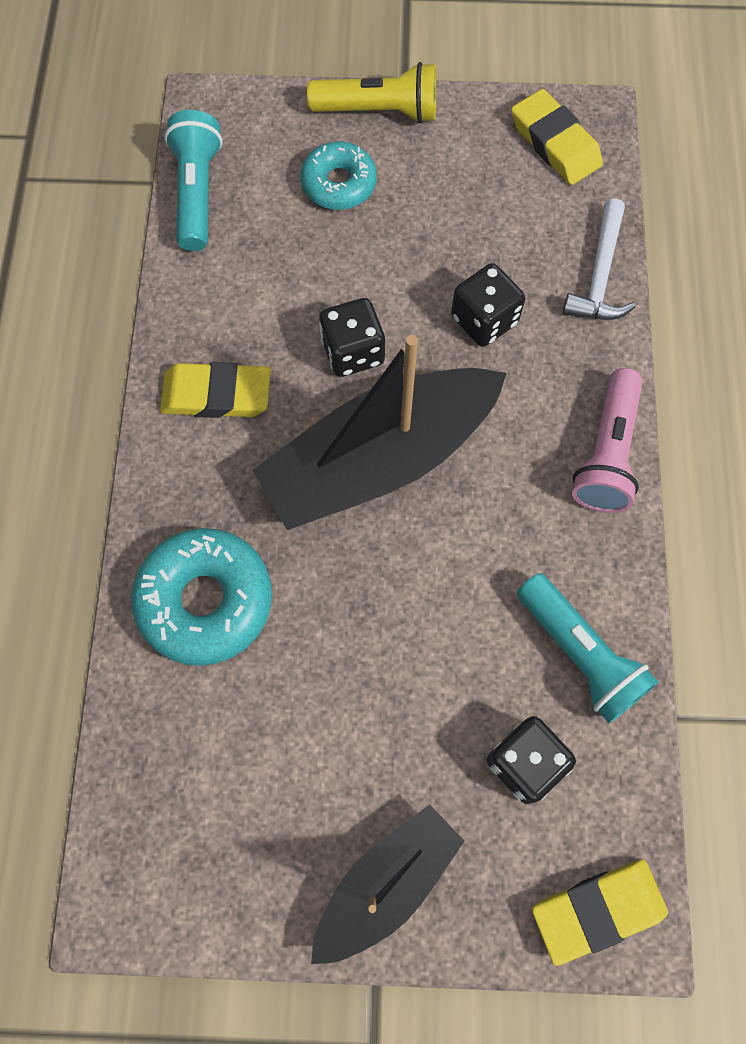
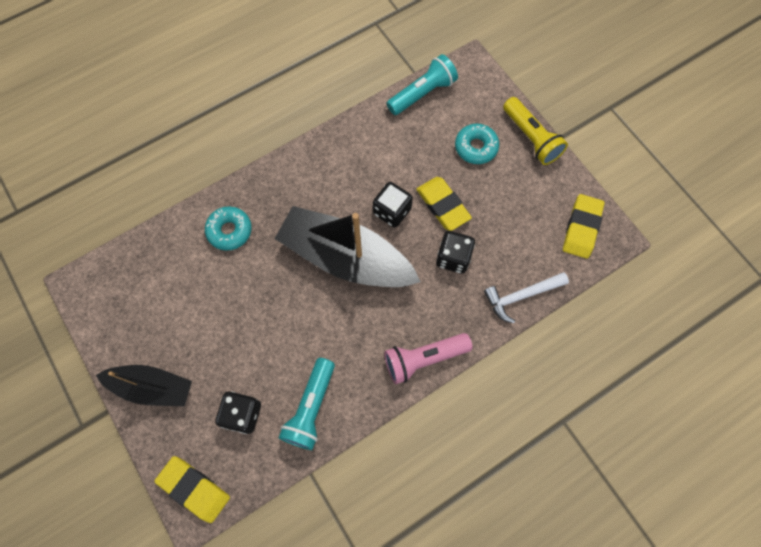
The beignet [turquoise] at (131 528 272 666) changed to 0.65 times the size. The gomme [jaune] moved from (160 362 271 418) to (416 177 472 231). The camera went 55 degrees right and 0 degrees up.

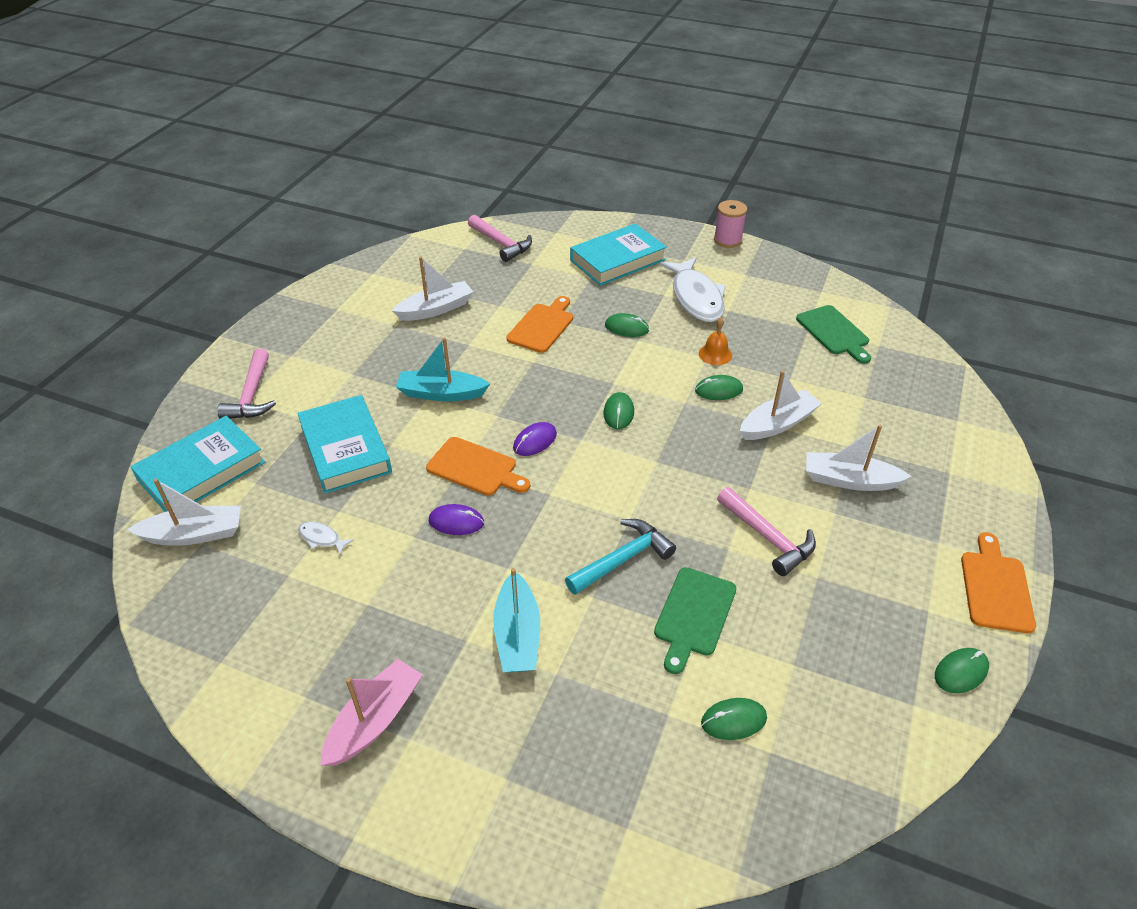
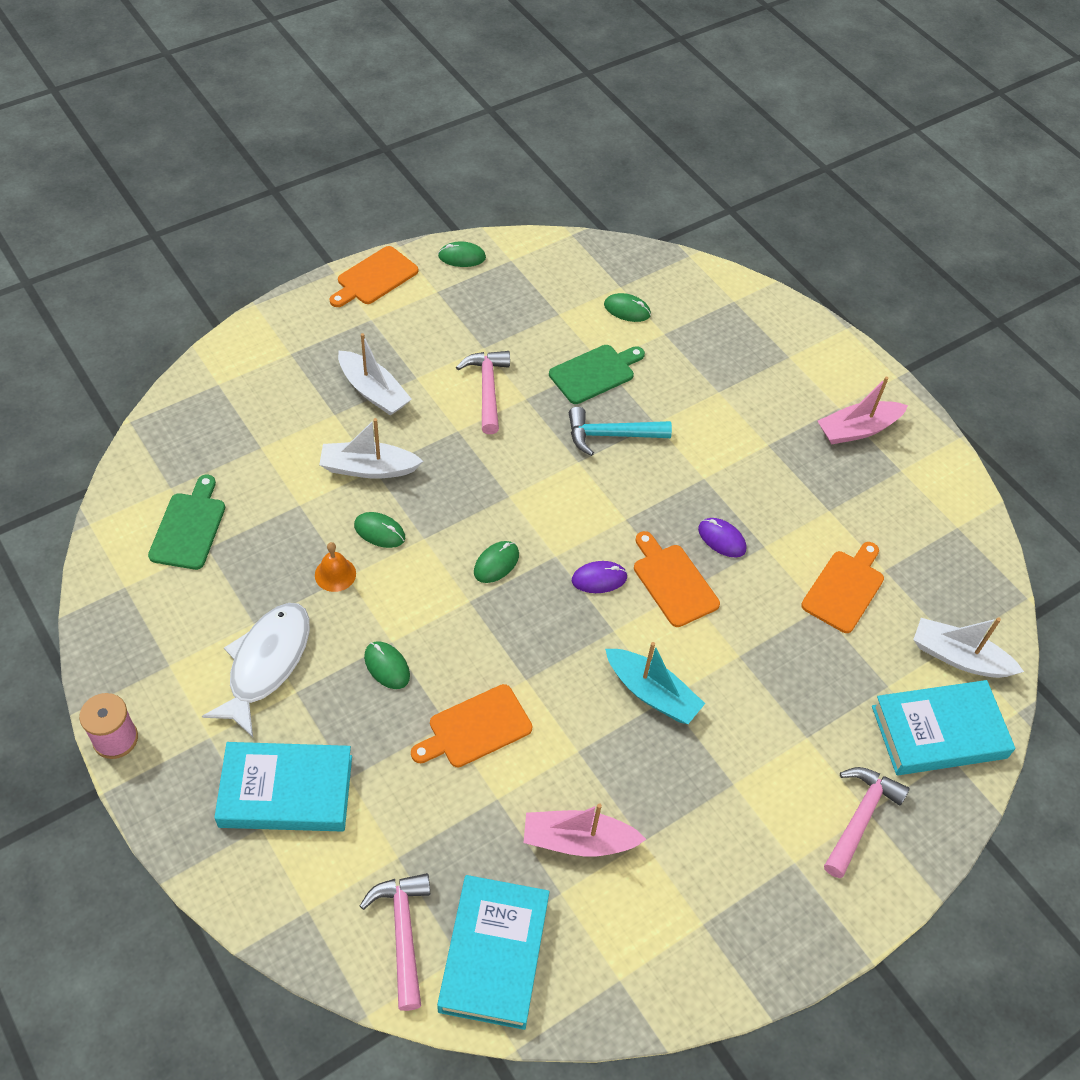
The livre [turquoise] moved from (297 395 392 493) to (437 875 550 1030). The poisson [blanc] at (298 522 354 555) was replaced by the planche à découper [orange] at (801 542 884 633). The bateau [blanc] at (392 257 474 321) became the bateau [rose] at (524 803 646 856). The bateau [turquoise] at (493 568 540 672) disappeared. The camera went 150 degrees left and 10 degrees up.

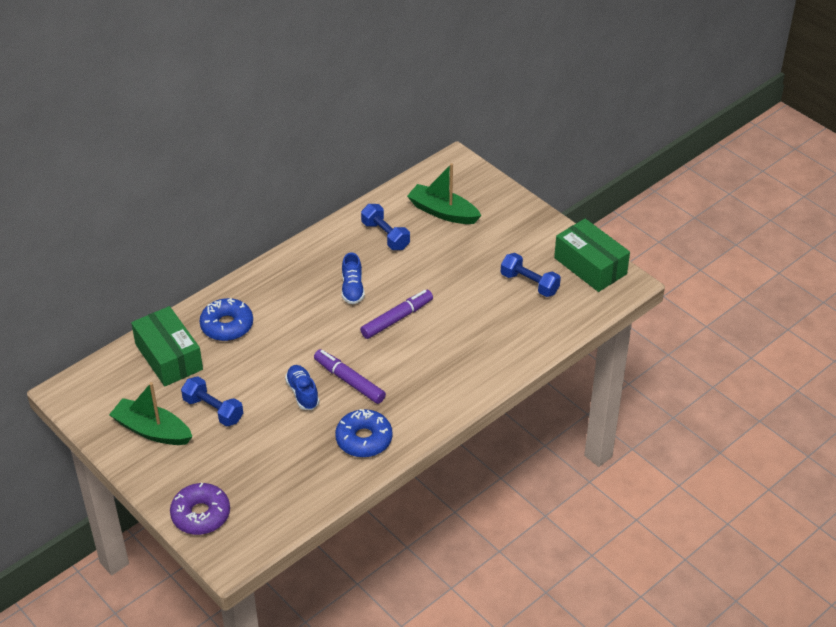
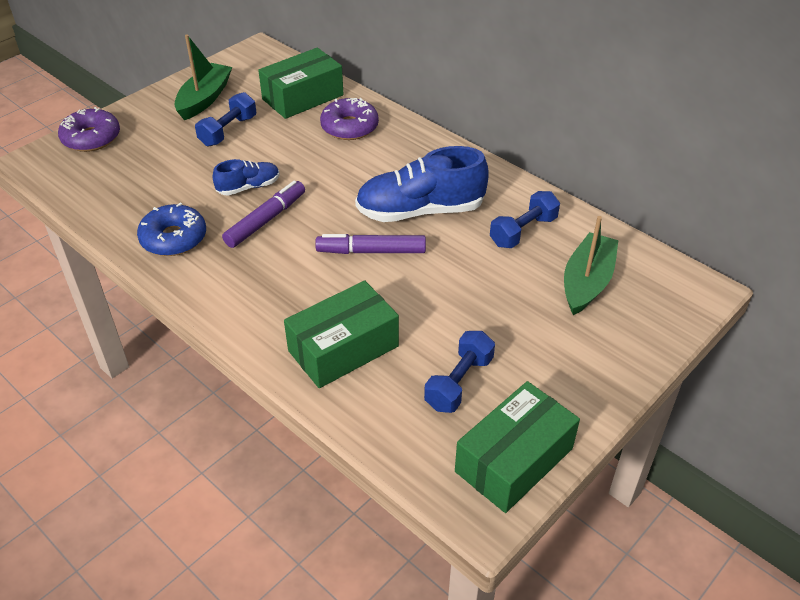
The beignet [bleu] at (200 298 253 341) became the beignet [violet] at (320 98 379 140). The chaussure [bleu] at (342 252 365 304) changed to 1.90 times the size. The feutre [violet] at (360 290 433 339) turned 135 degrees clockwise. The boîte [vert] at (284 281 399 388) appeared. The camera went 85 degrees right and 0 degrees up.

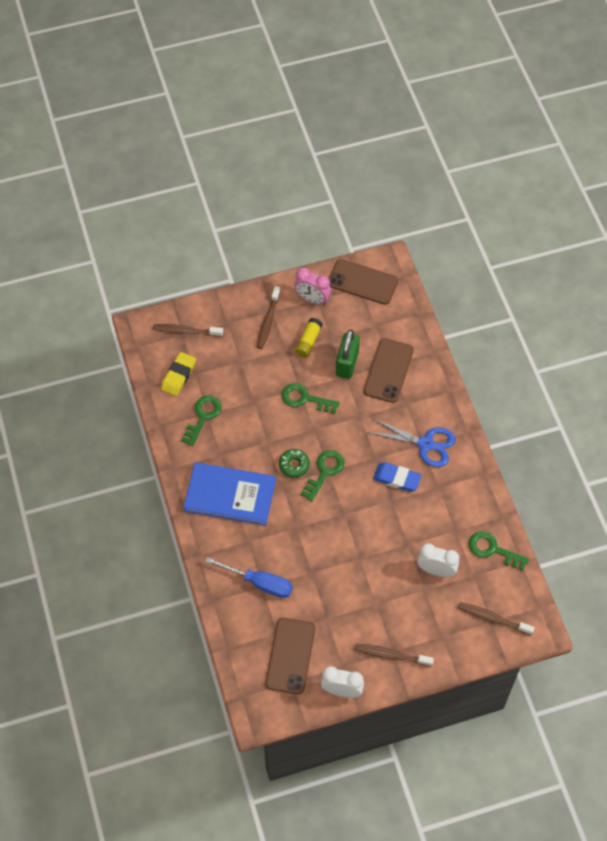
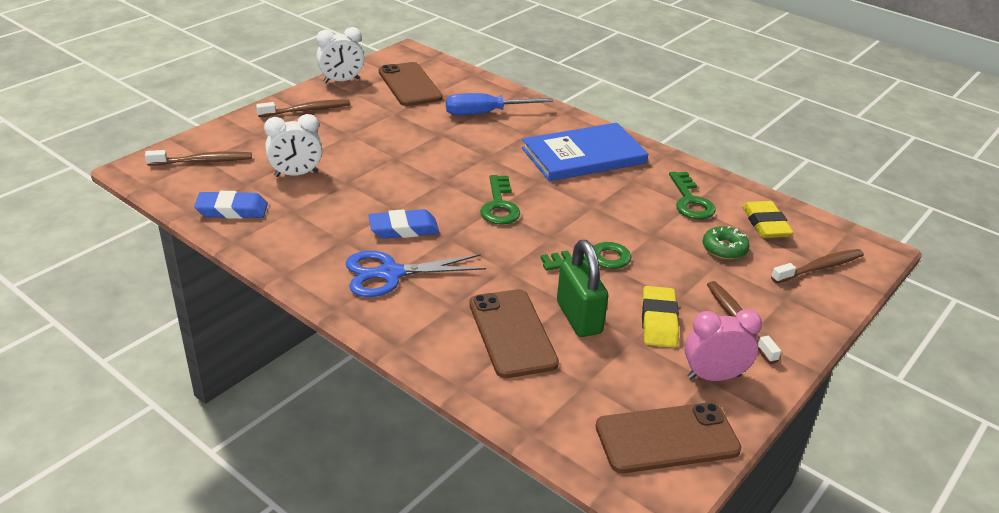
The beignet [vert] moved from (279 449 310 478) to (703 226 750 260). The bâton de colle [jaune] at (295 318 322 358) was replaced by the gomme [jaune] at (642 286 679 348). The clé [vert] at (469 531 529 571) was replaced by the gomme [bleu] at (194 191 268 219). The camera went 145 degrees right and 25 degrees down.

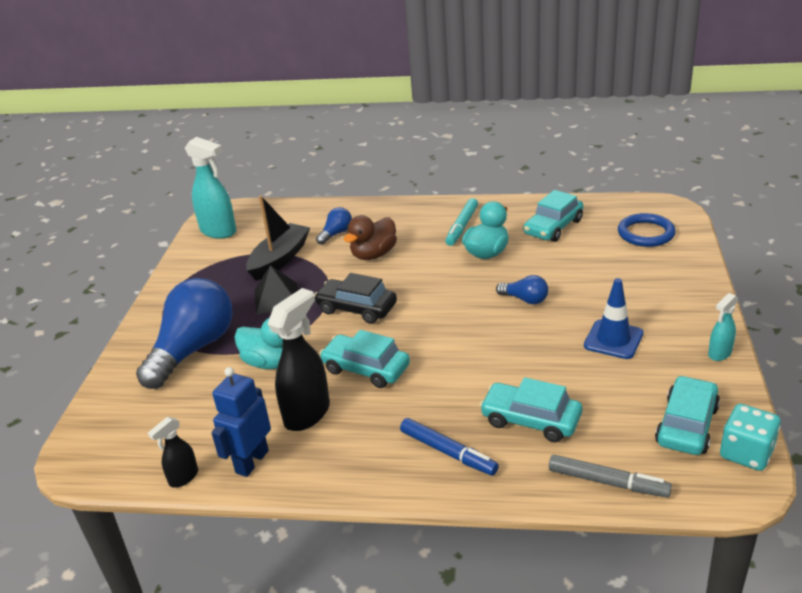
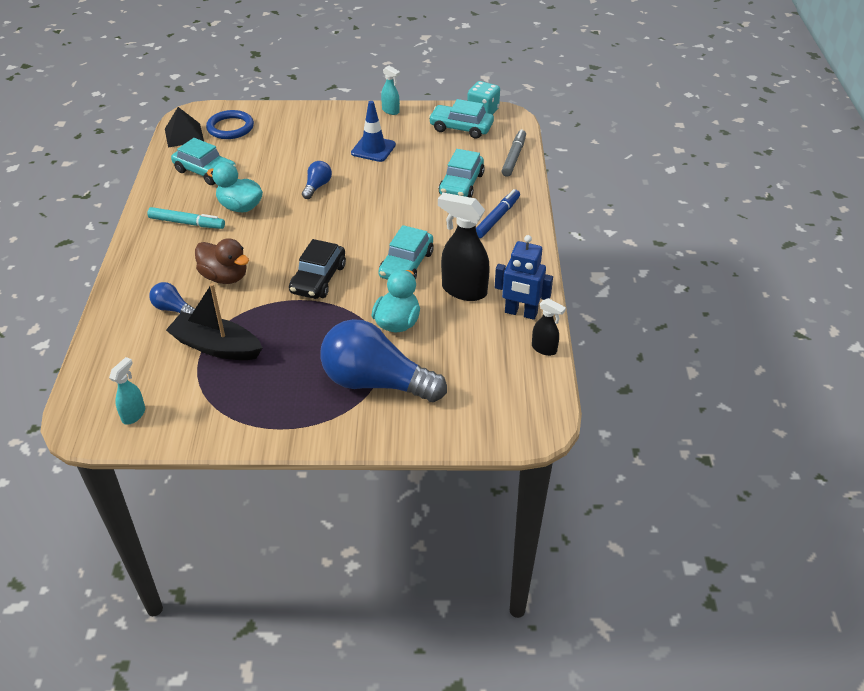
The vaporisateur [turquoise] at (185 137 236 239) changed to 0.54 times the size. The pyramide [noir] moved from (254 265 298 314) to (165 107 204 147). The camera went 100 degrees left and 10 degrees up.

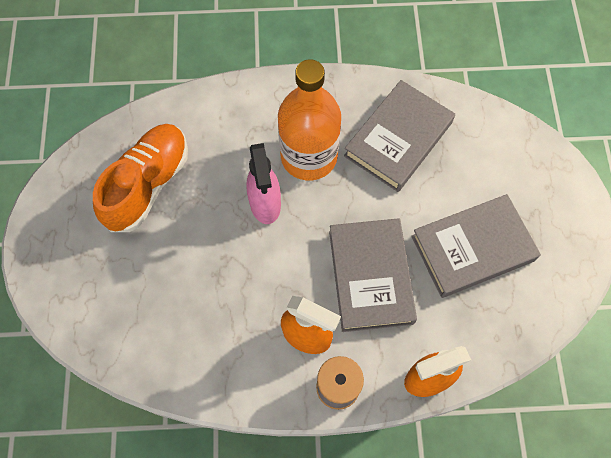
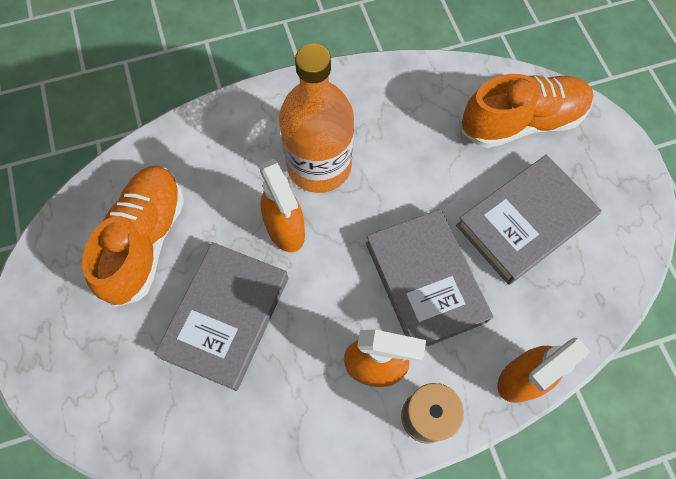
The vaporisateur [rose] at (246 143 281 224) became the vaporisateur [orange] at (259 159 305 252). The livre [gris] moved from (344 80 455 192) to (154 242 288 391). The chaussure [orange] at (462 74 594 148) appeared. The camera went 15 degrees left and 0 degrees up.

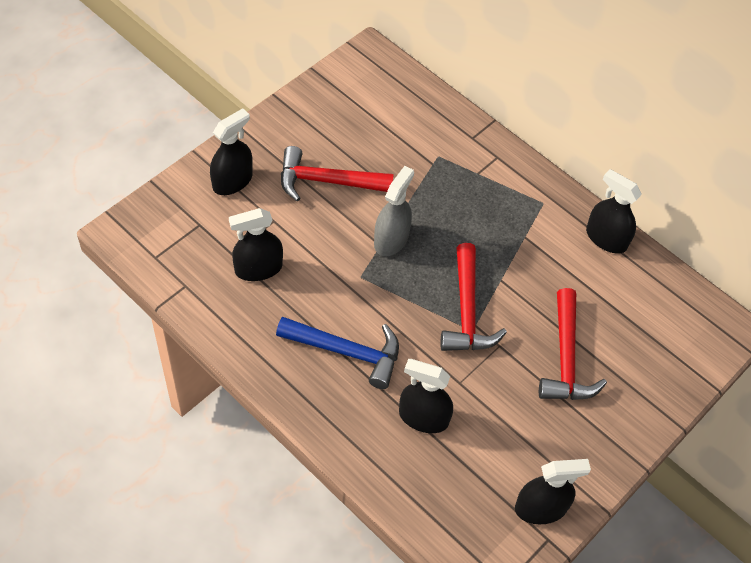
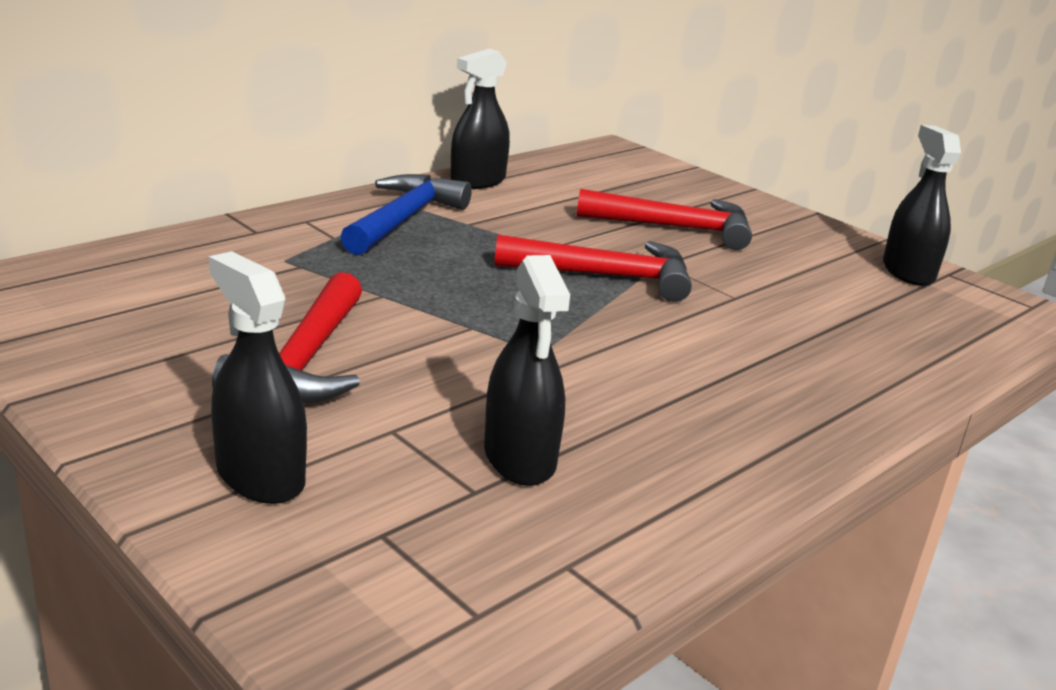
The marteau [bleu] moved from (276 317 399 389) to (340 174 472 255). The vaporisateur [gris] at (374 166 414 256) disappeared. The vaporisateur [noir] at (399 359 453 433) disappeared. The camera went 85 degrees left and 30 degrees down.

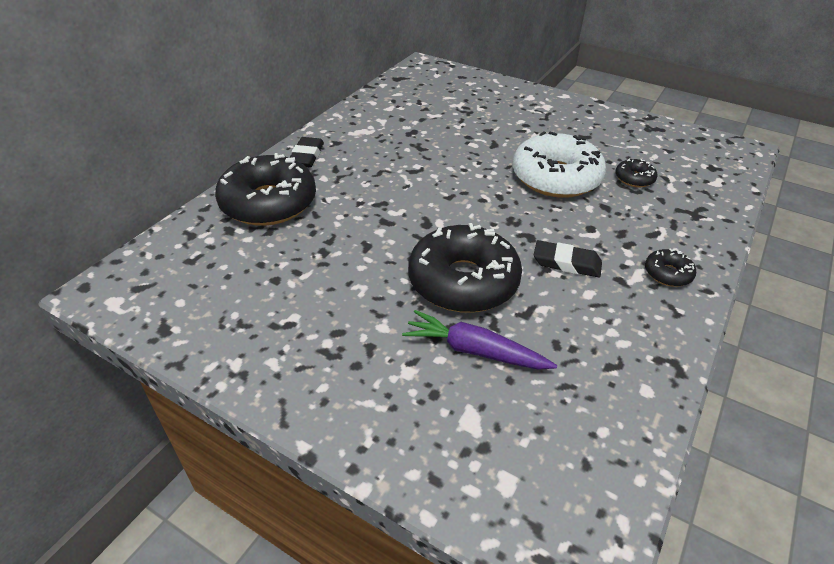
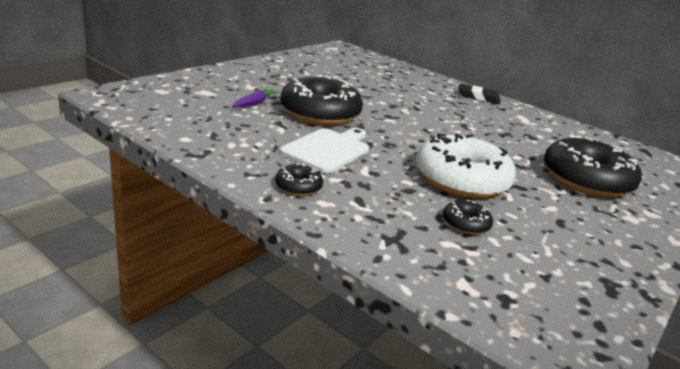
The beignet [noir] moved from (215 153 316 226) to (544 136 642 197). The carotte [violet] at (402 310 557 370) changed to 0.67 times the size. The gomme [noir] at (534 240 602 277) was replaced by the planche à découper [blanc] at (280 128 369 173). The camera went 95 degrees right and 15 degrees down.

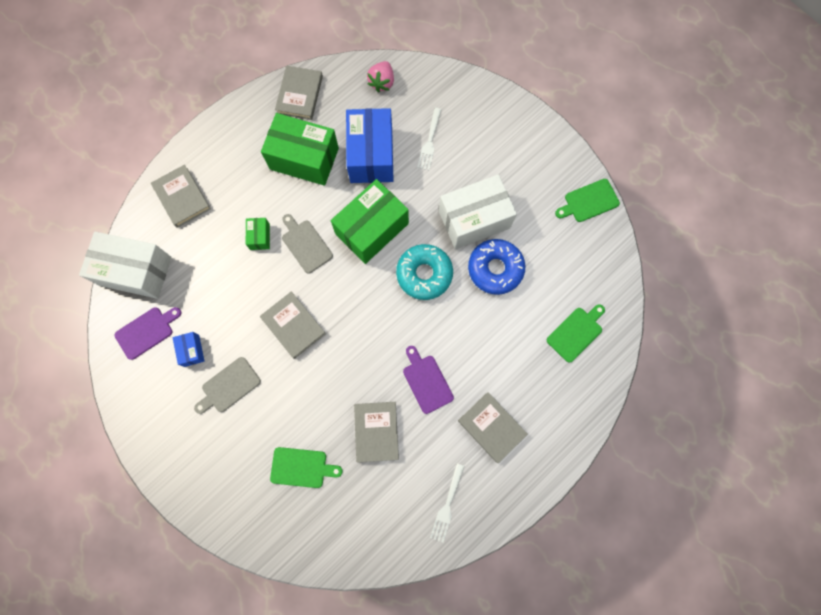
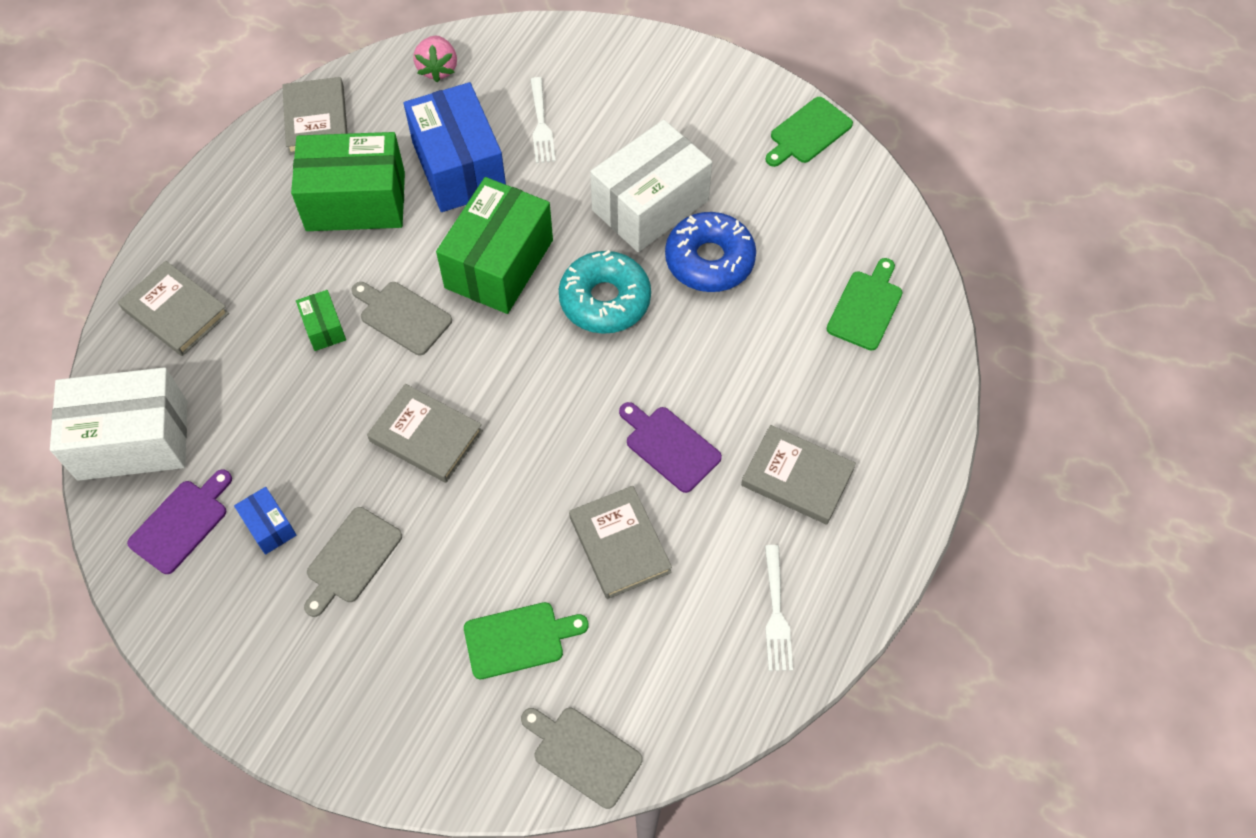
The planche à découper [gris] at (521 708 643 809) appeared. The camera went 20 degrees left and 15 degrees down.

